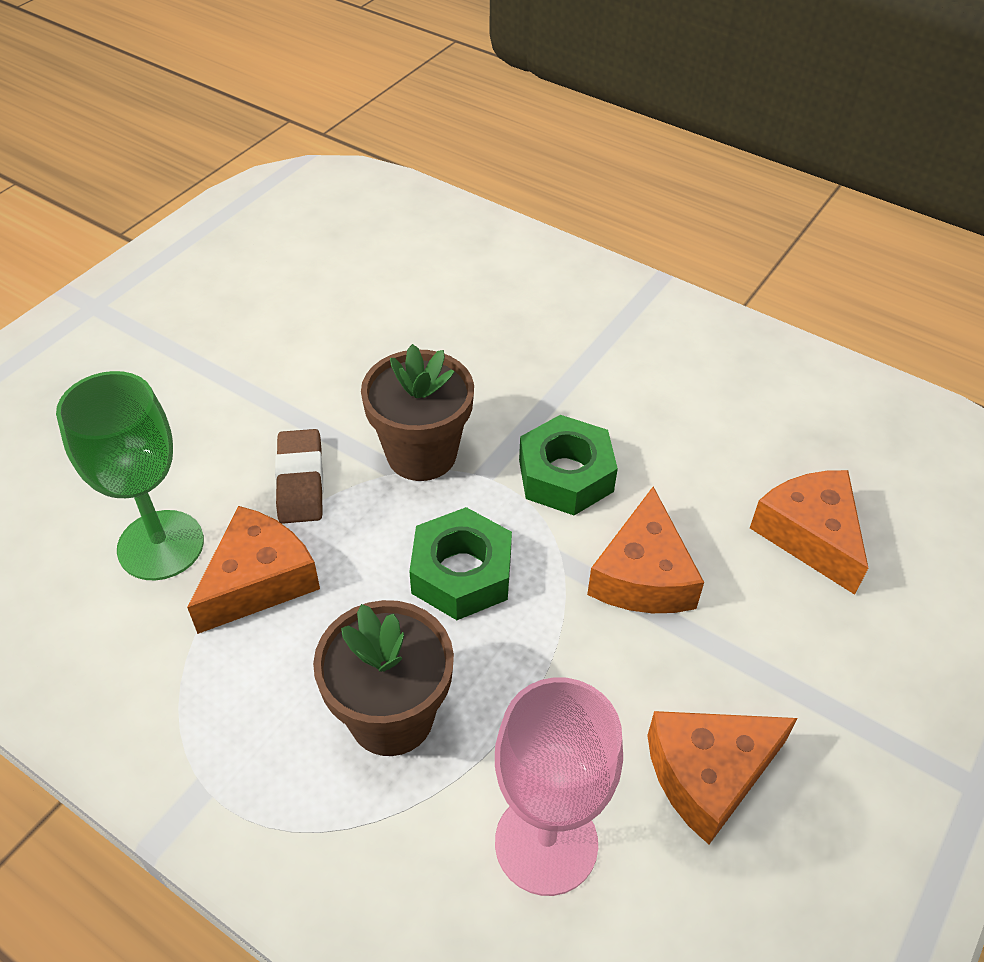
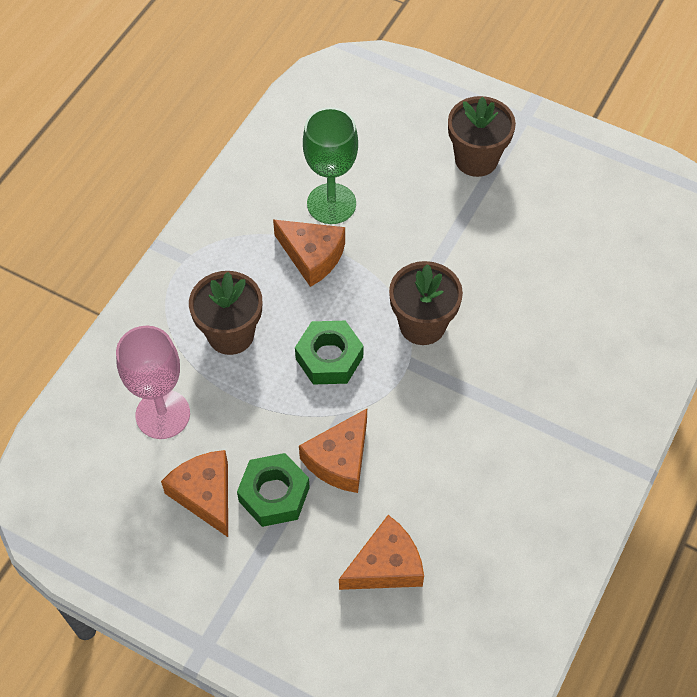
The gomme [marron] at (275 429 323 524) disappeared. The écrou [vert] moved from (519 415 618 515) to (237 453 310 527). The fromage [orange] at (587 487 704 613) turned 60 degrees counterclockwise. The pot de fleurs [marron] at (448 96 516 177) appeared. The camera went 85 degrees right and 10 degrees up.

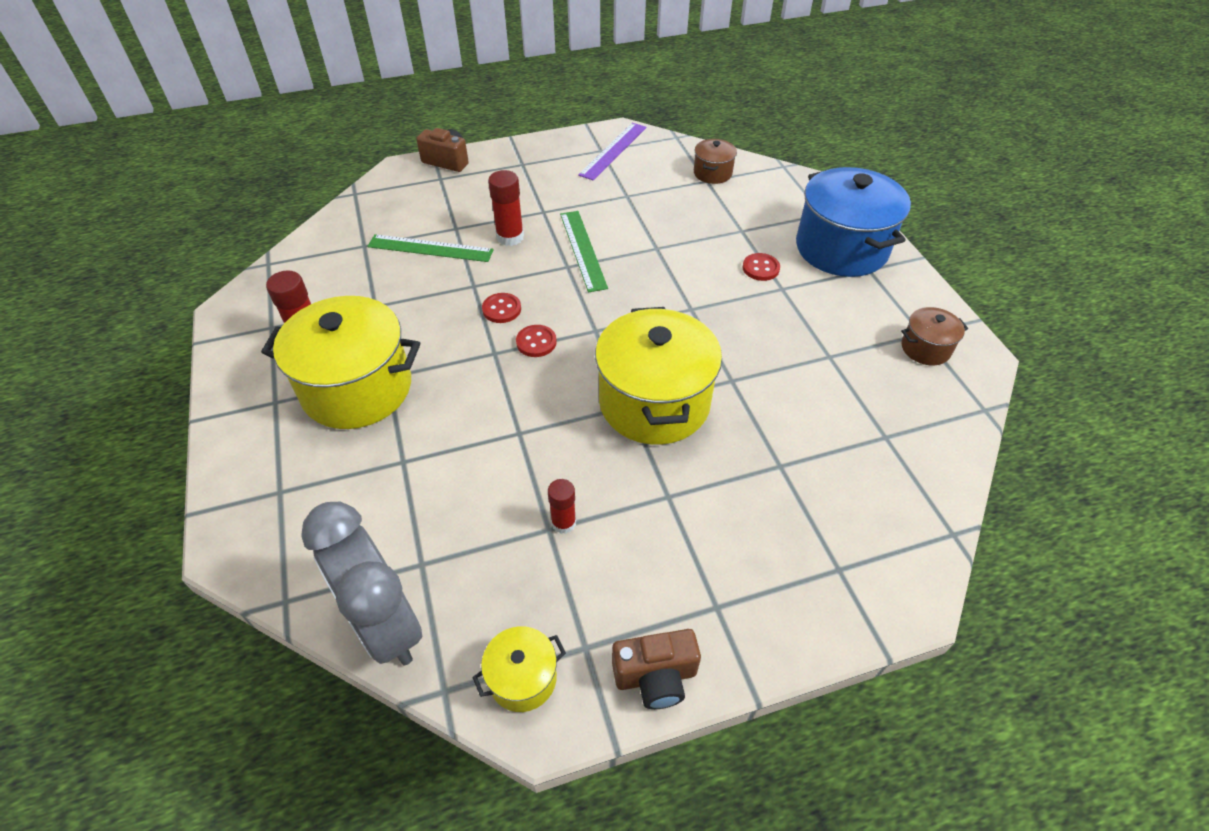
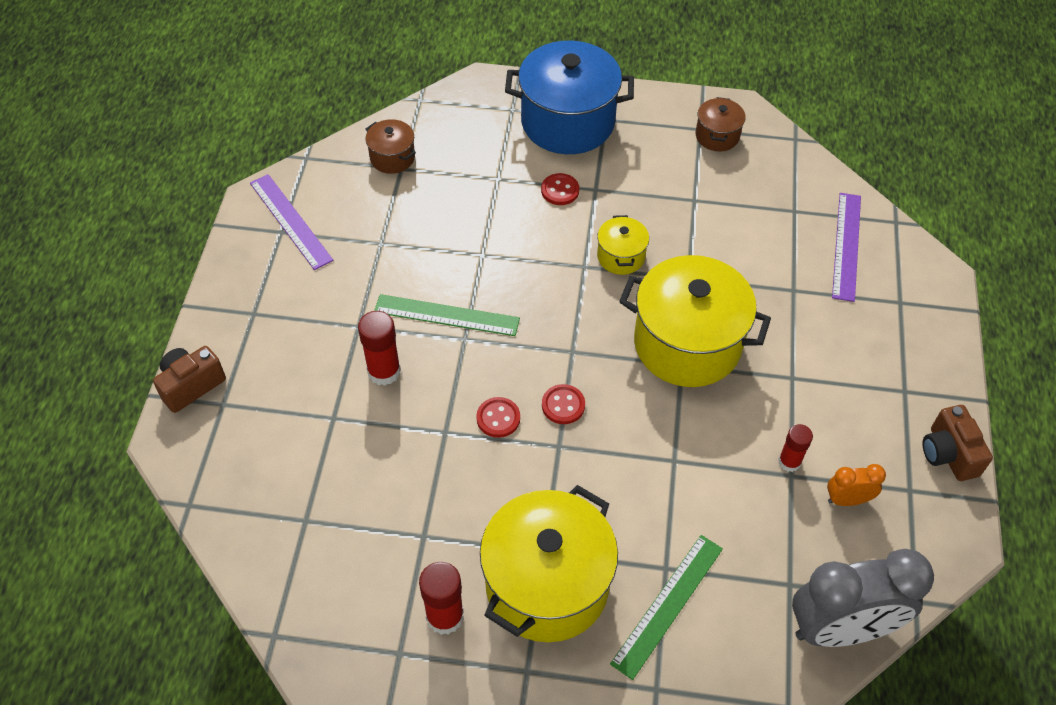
The règle [vert] moved from (367 234 494 262) to (610 535 723 680). The marmite [jaune] moved from (472 626 566 712) to (597 215 649 275). The appareil photo [marron] at (612 629 701 709) turned 150 degrees clockwise. The réveil [orange] at (827 464 886 506) appeared. The règle [violet] at (832 193 861 302) appeared. The camera went 65 degrees left and 5 degrees up.

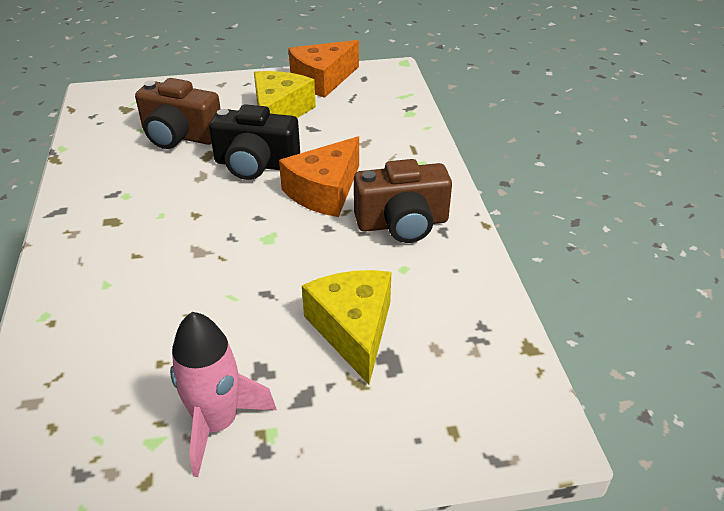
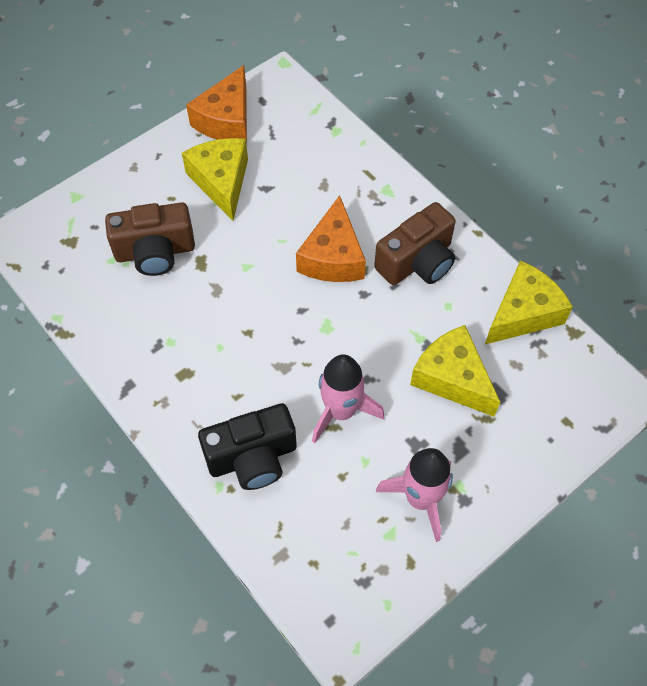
The appareil photo [noir] moved from (209 104 300 180) to (198 403 297 490). The fusée [rose] at (312 354 385 443) appeared. The fromage [jaune] at (485 260 573 344) appeared. The camera went 30 degrees left and 20 degrees up.

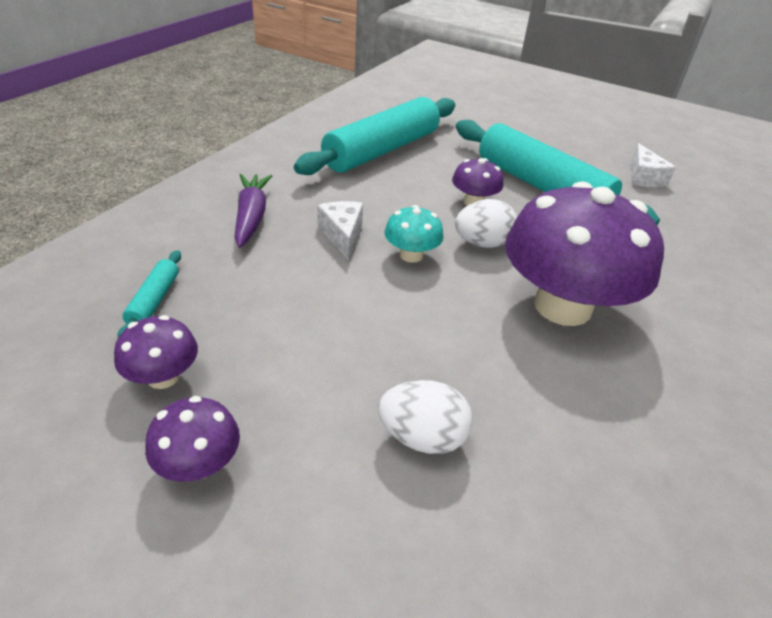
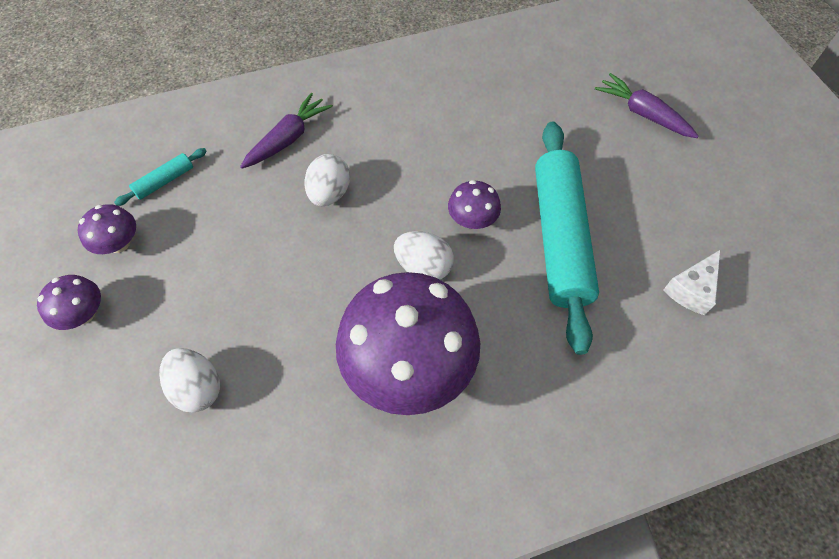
The rouleau à pâtisserie [turquoise] at (294 97 455 175) disappeared. The fromage [blanc] at (317 201 363 260) was replaced by the œuf [blanc] at (304 154 350 206). The champignon [turquoise] at (385 205 444 263) disappeared. The carotte [violet] at (595 73 699 138) appeared. The camera went 45 degrees right and 20 degrees up.

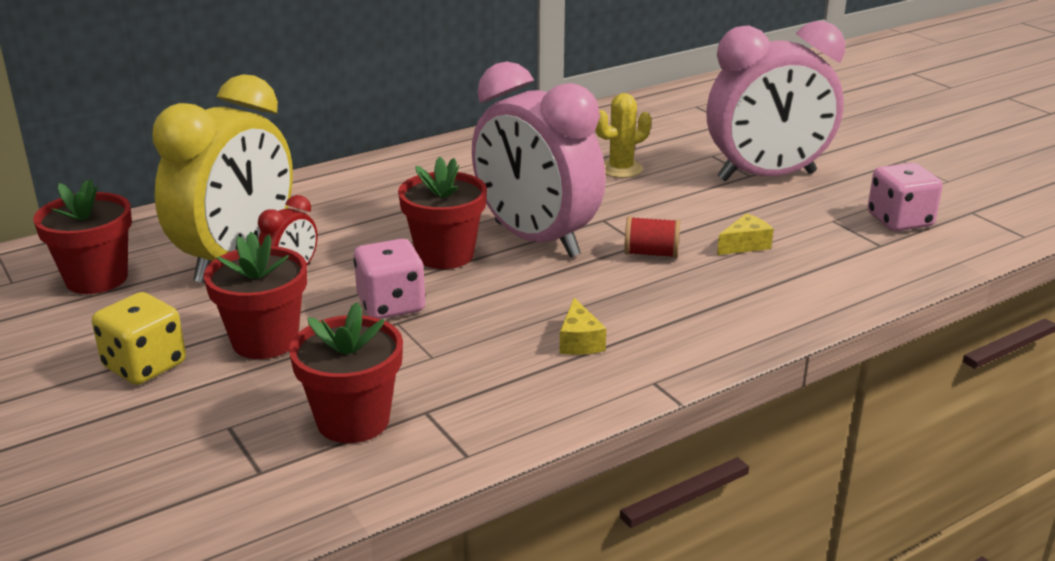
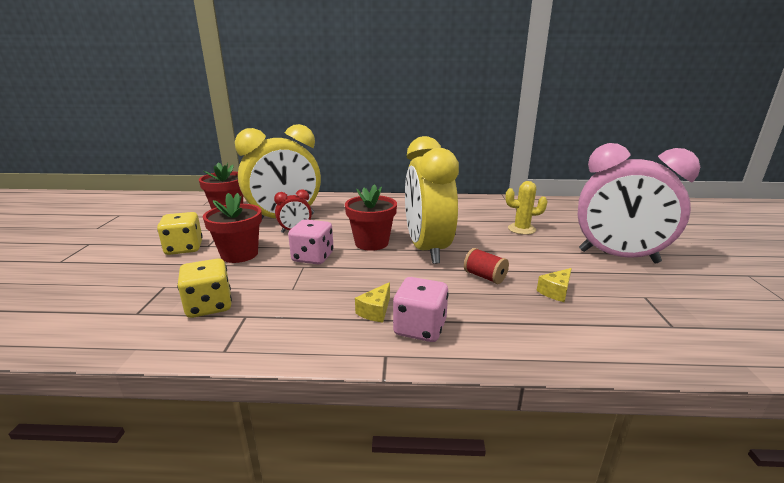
The pot de fleurs [rouge] at (289 302 403 443) was replaced by the dé [jaune] at (177 259 232 318). The réveil [rose] at (472 62 606 257) became the réveil [jaune] at (405 136 459 264). The fromage [jaune] at (717 213 774 255) turned 135 degrees clockwise. The dé [rose] moved from (867 163 943 231) to (393 277 449 342). The camera went 35 degrees right and 5 degrees down.

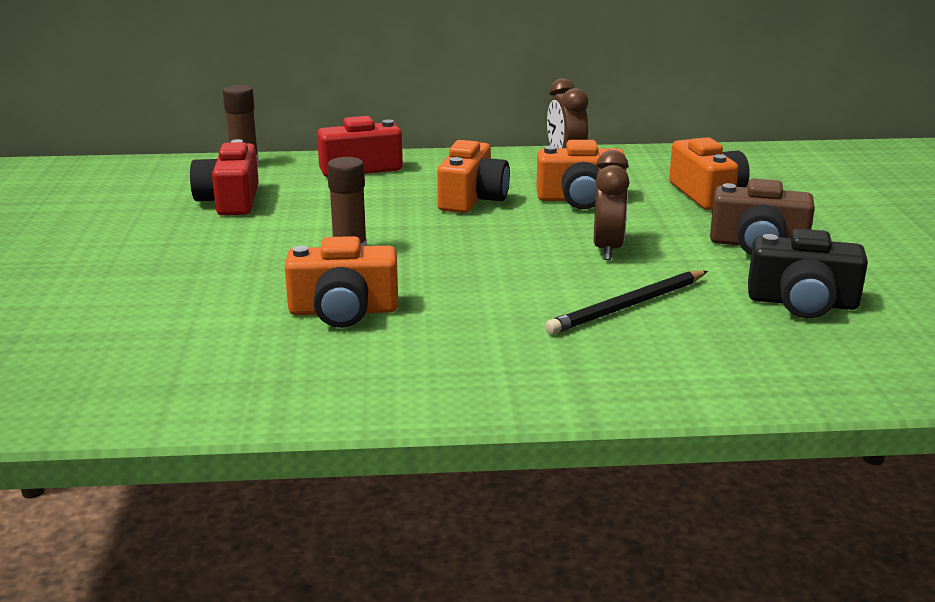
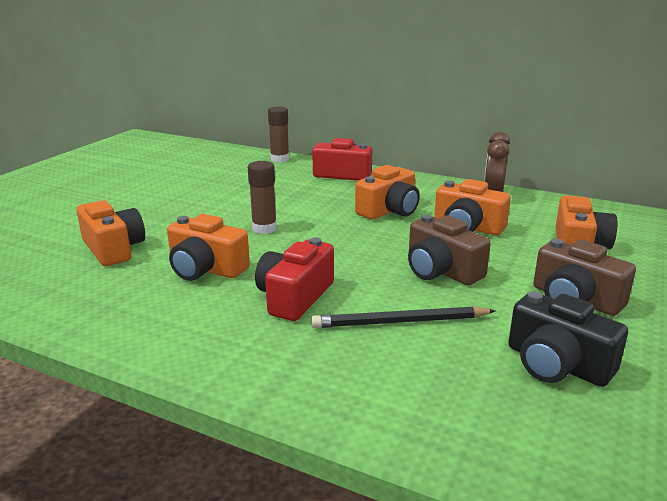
The appareil photo [rouge] moved from (190 139 259 215) to (255 237 334 321). The réveil [marron] at (594 150 630 260) was replaced by the appareil photo [marron] at (408 214 491 285). The appareil photo [orange] at (77 200 145 266) appeared. The camera went 30 degrees right and 0 degrees up.

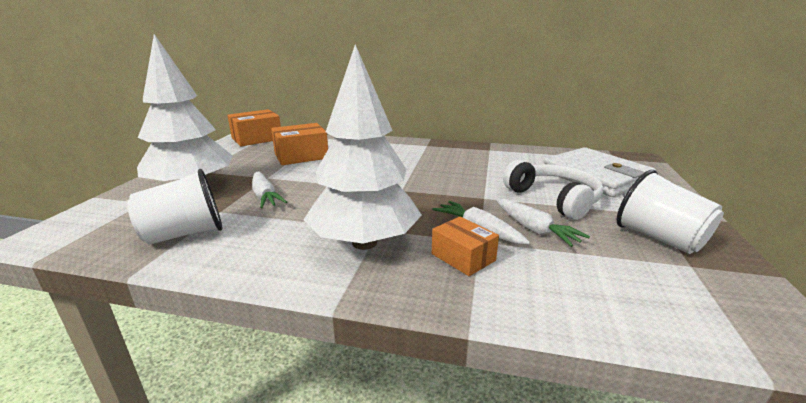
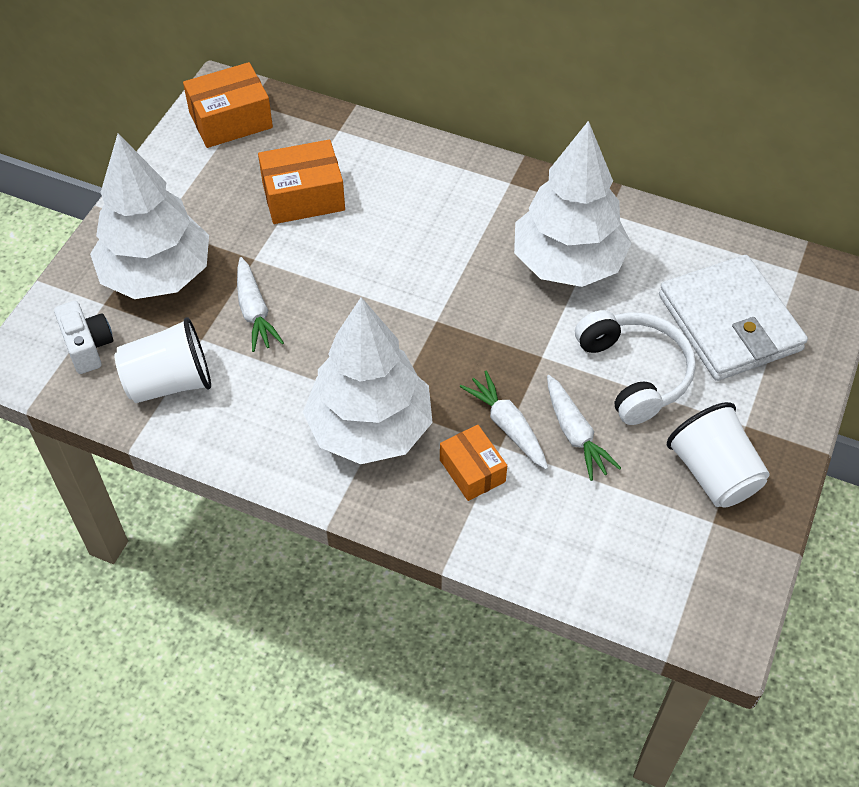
The appareil photo [blanc] at (54 301 113 374) appeared. The arbre [blanc] at (514 121 631 287) appeared. The camera went 10 degrees right and 30 degrees up.

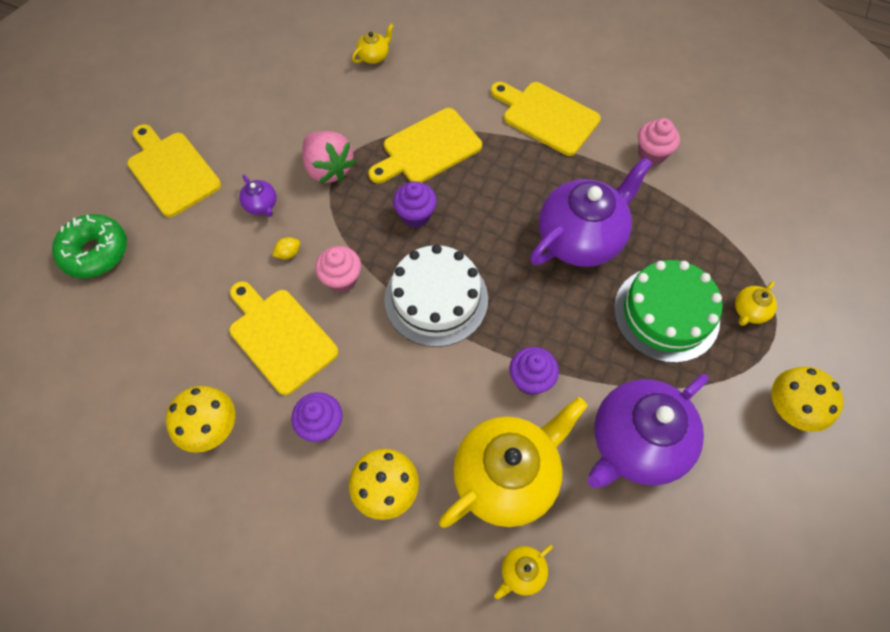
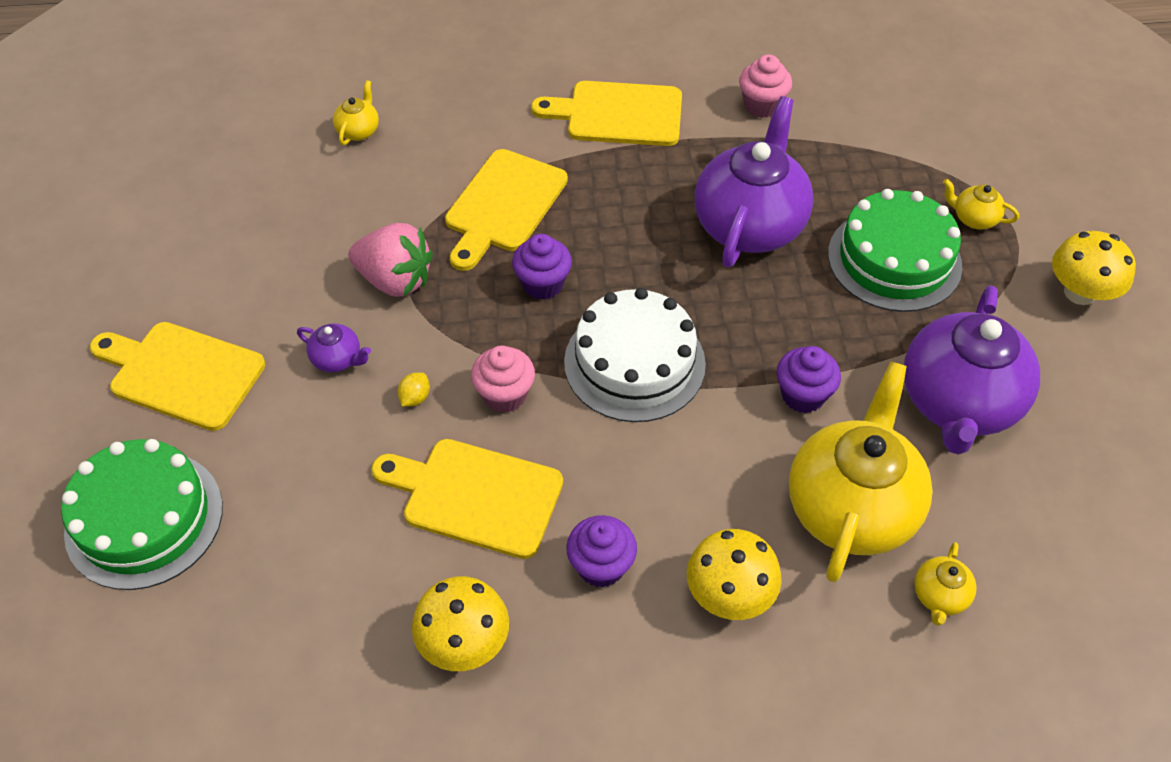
The beignet [vert] at (52 214 127 278) was replaced by the gâteau [vert] at (61 439 223 590). The théière [jaune] at (735 281 777 326) turned 105 degrees clockwise. The camera went 30 degrees left and 10 degrees down.

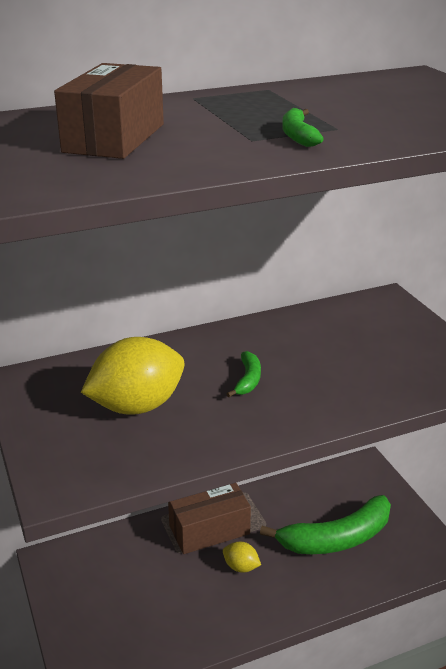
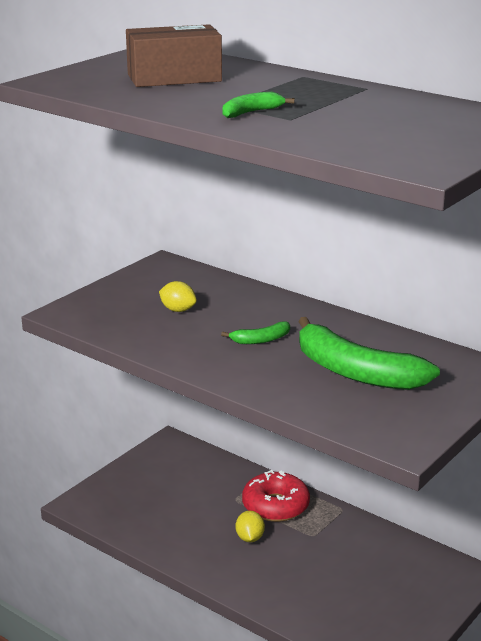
The citron [jaune] at (81 337 185 415) changed to 0.47 times the size. The boîte [marron] at (168 483 251 554) was replaced by the beignet [rouge] at (242 470 310 522). The banane [vert] moved from (260 495 391 554) to (298 317 440 390). The camera went 60 degrees right and 5 degrees down.

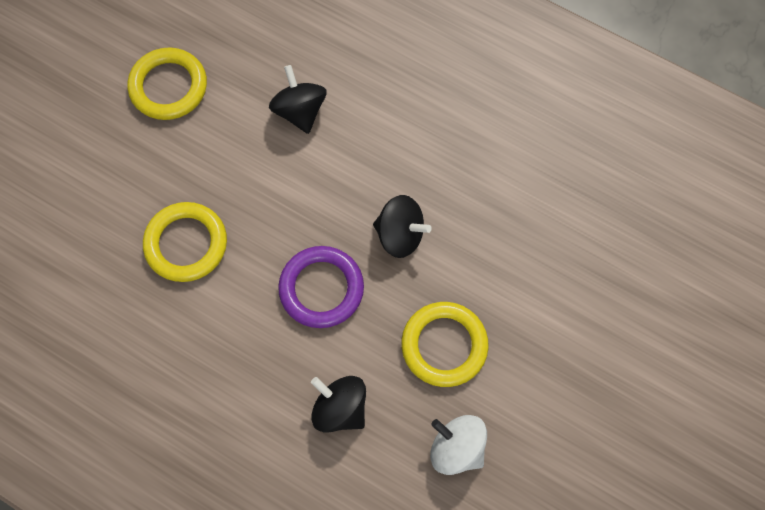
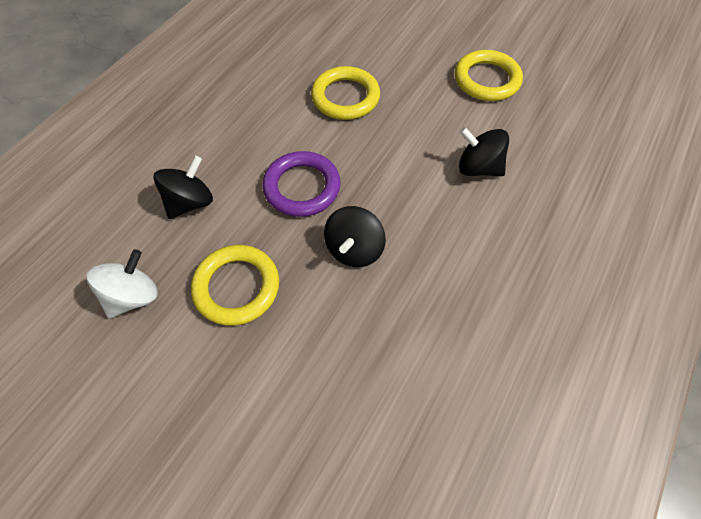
The toupie [noir] at (269 65 327 134) turned 135 degrees counterclockwise. The camera went 90 degrees right and 10 degrees down.

